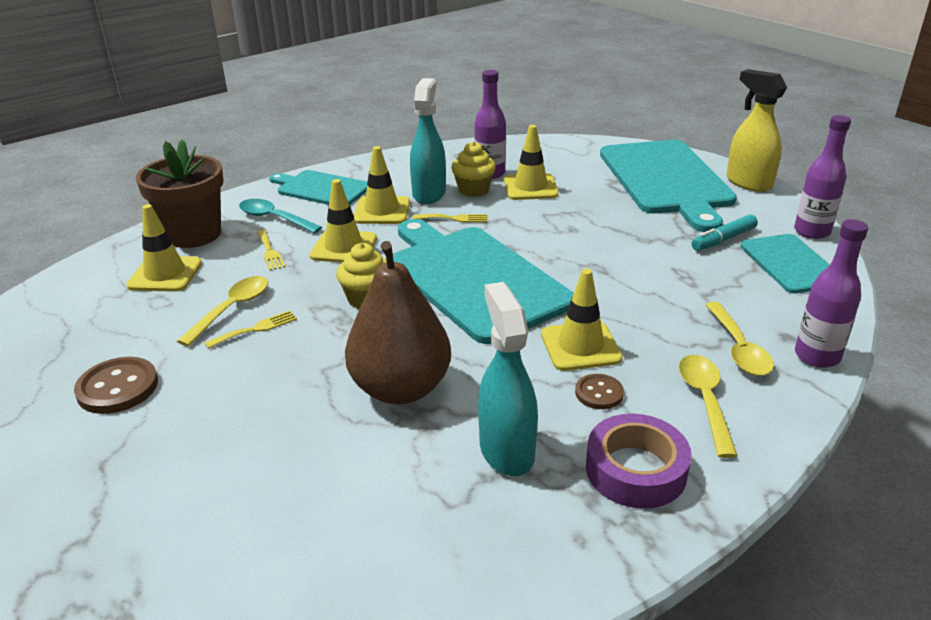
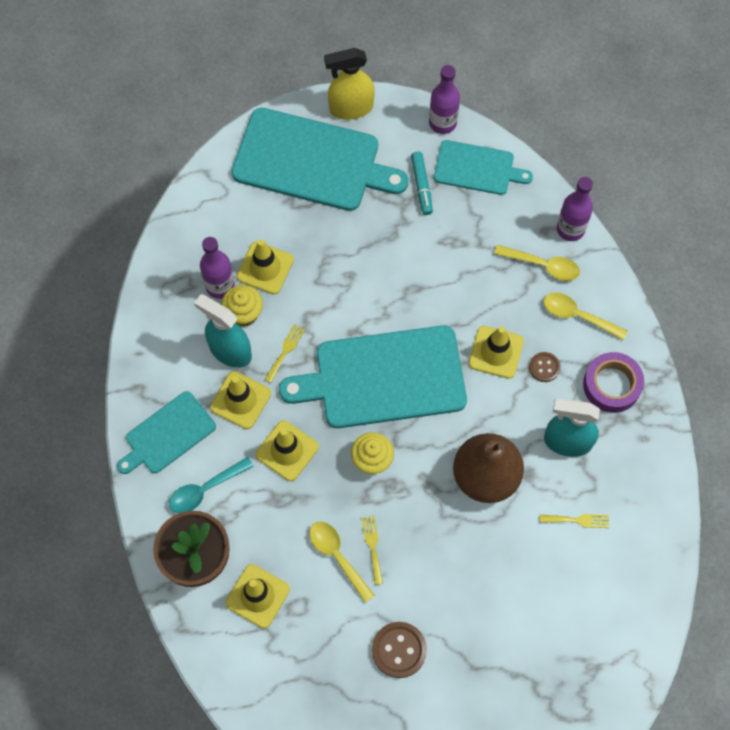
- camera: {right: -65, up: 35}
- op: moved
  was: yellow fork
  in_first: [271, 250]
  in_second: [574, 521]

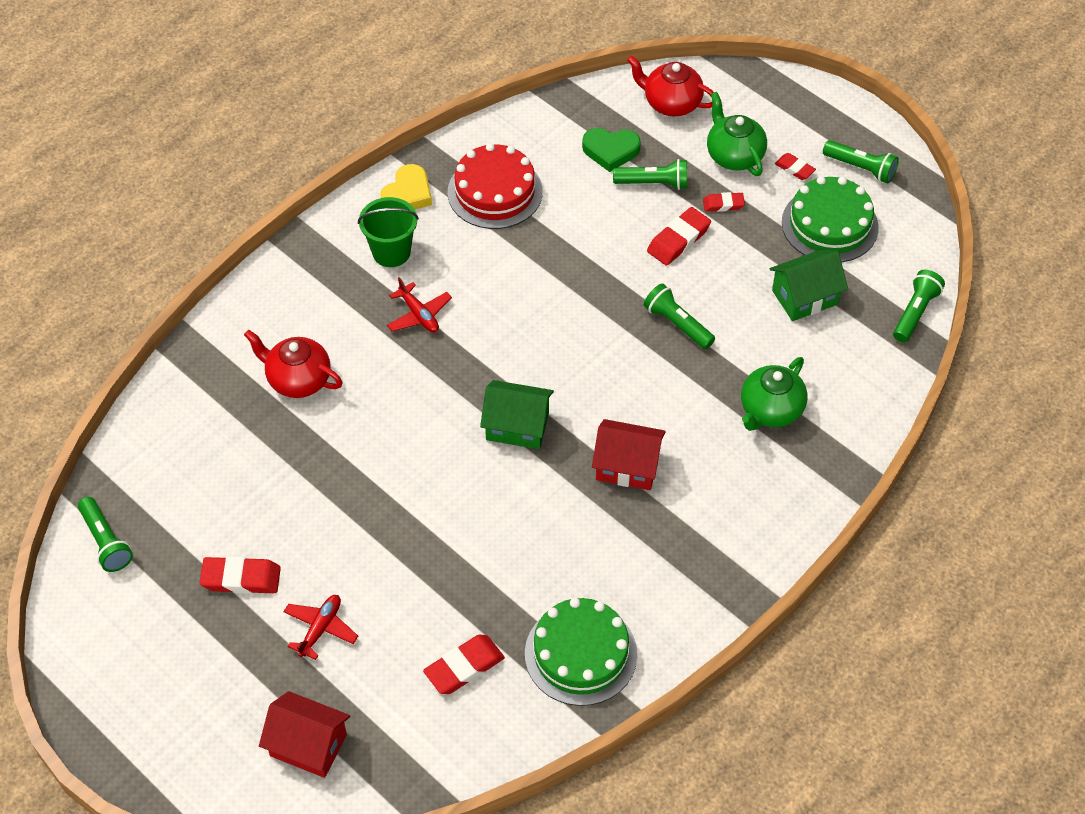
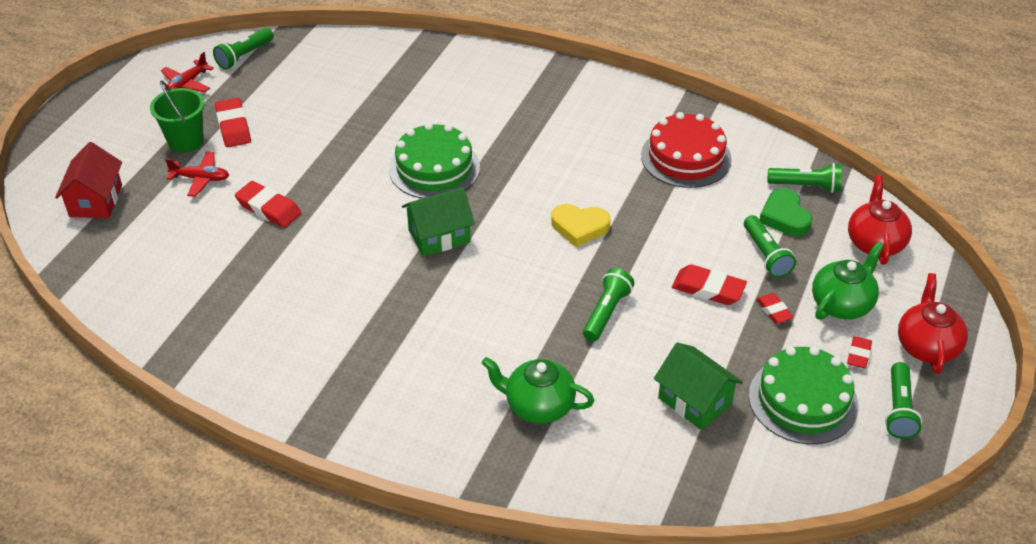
- camera: {right: 70, up: -10}
- op: moved
  was: green bucket
  in_first: [388, 232]
  in_second: [177, 116]
- op: moved
  was: red plane
  in_first: [419, 305]
  in_second: [187, 72]
- op: moved
  was: red eraser
  in_first: [464, 664]
  in_second: [268, 204]
- op: moved
  was: green cake
  in_first: [581, 652]
  in_second: [434, 161]
- op: turned
  was: green house
  in_first: [517, 414]
  in_second: [438, 222]
  clockwise: 75
- op: moved
  was: yellow heart
  in_first: [406, 187]
  in_second: [580, 225]
- op: moved
  was: green flashlight
  in_first: [919, 306]
  in_second: [804, 178]
- op: moved
  was: red teapot
  in_first: [293, 364]
  in_second: [933, 323]
- op: removed
  was: red house
  in_first: [629, 454]

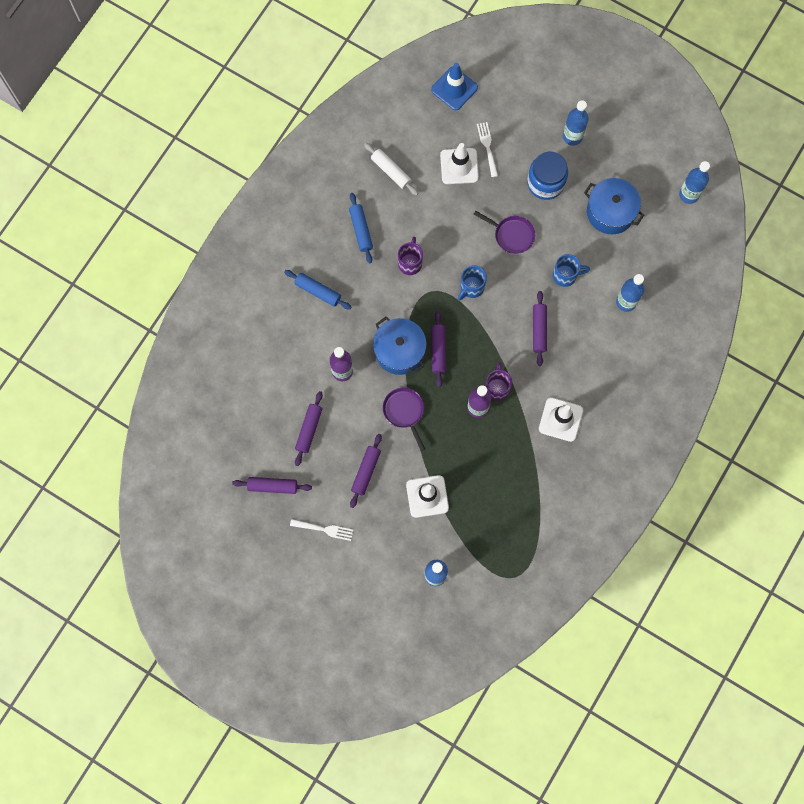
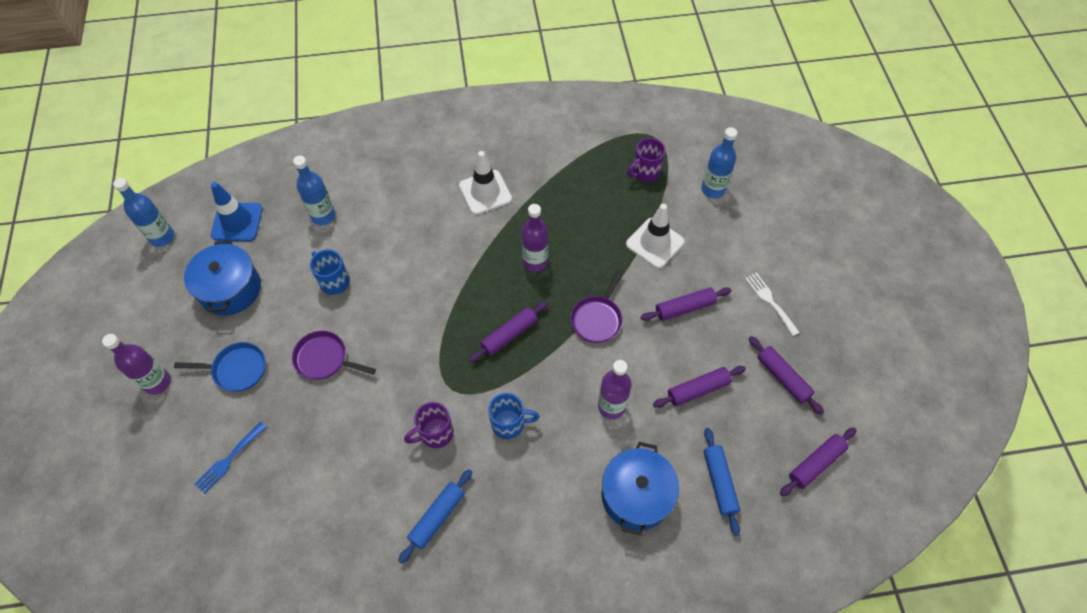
- camera: {right: -130, up: -15}
- op: recoloured
  was: blue bottle
  now: purple bottle
  in_first: [576, 122]
  in_second: [136, 364]
- op: replaced
  was: blue jar
  now: blue pan
  in_first: [547, 176]
  in_second: [220, 367]
- op: recoloured
  was: white fork
  now: blue fork
  in_first: [487, 149]
  in_second: [230, 458]
- op: moved
  was: blue traffic cone
  in_first: [454, 86]
  in_second: [236, 211]
- op: turned
  was: purple pan
  in_first: [504, 232]
  in_second: [334, 355]
  clockwise: -60
- op: moved
  was: blue mug
  in_first: [472, 282]
  in_second: [514, 416]
- op: moved
  was: blue pot
  in_first: [400, 346]
  in_second: [640, 488]
- op: moved
  was: purple mug
  in_first: [498, 381]
  in_second: [646, 160]
- op: moved
  was: blue rolling pin
  in_first: [318, 290]
  in_second: [722, 482]
- op: moved
  was: purple rolling pin
  in_first: [540, 328]
  in_second: [818, 461]
- op: removed
  was: white rolling pin
  in_first: [391, 169]
- op: removed
  was: white traffic cone
  in_first: [459, 163]

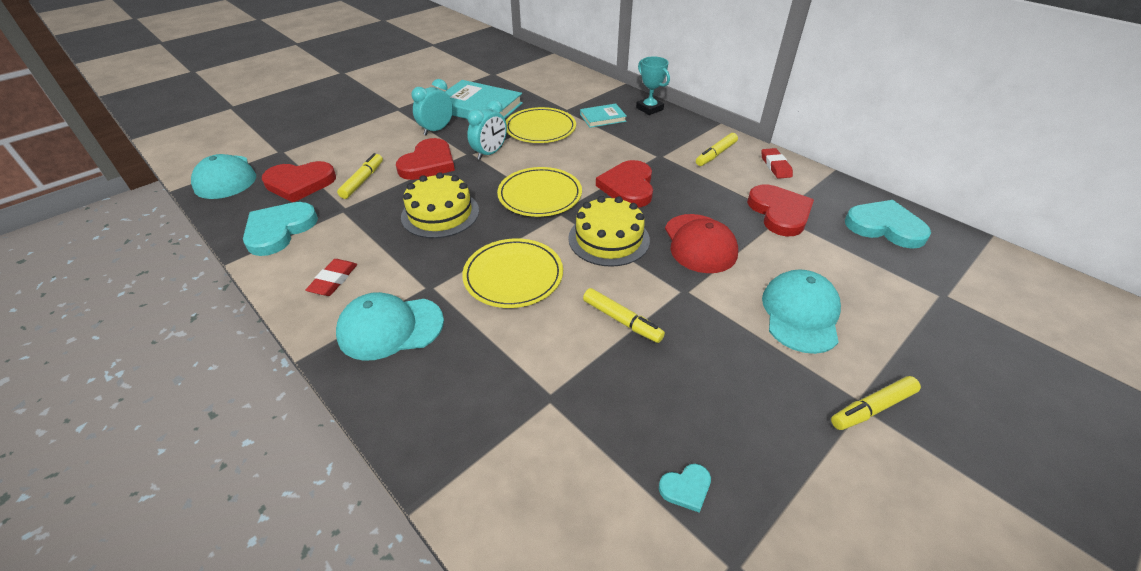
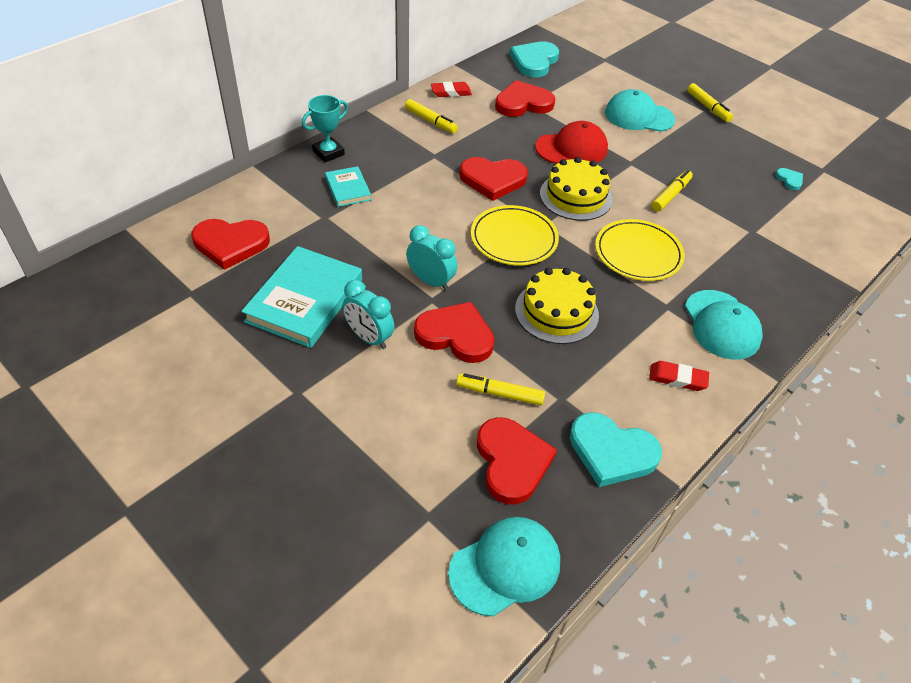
- camera: {right: -95, up: 5}
- op: added
  now: red heart
  in_second: [231, 244]
- op: removed
  was: yellow plate
  in_first: [541, 125]

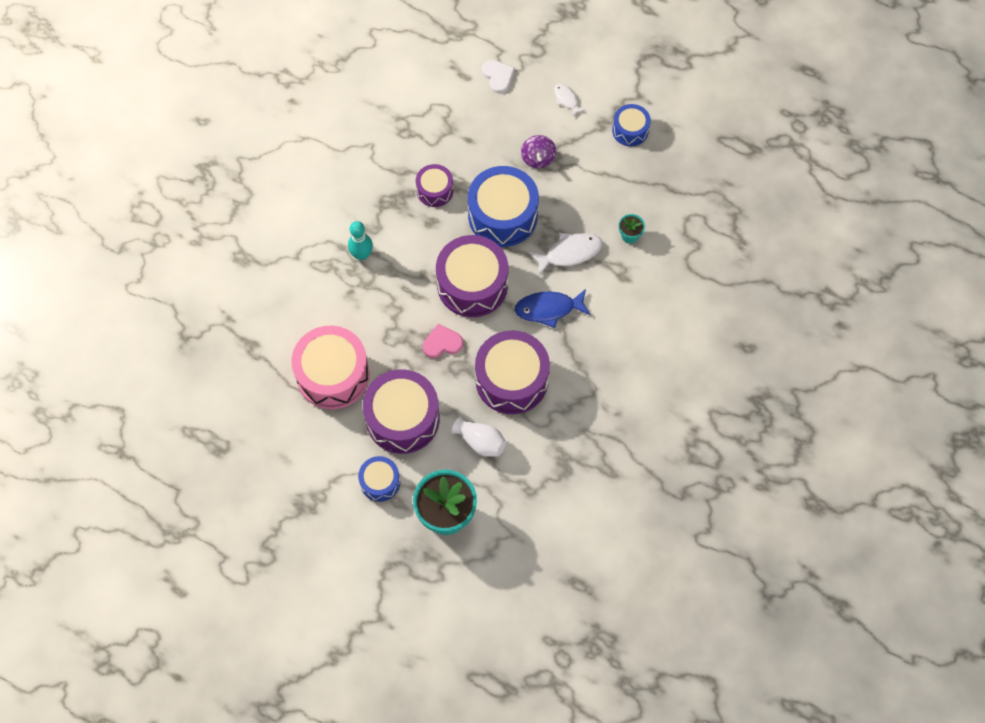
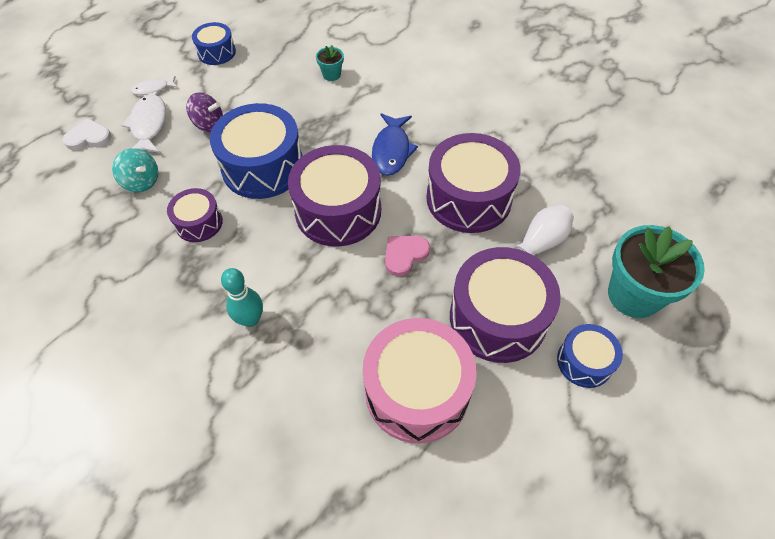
- camera: {right: -75, up: -10}
- op: added
  now: turquoise spinning top
  in_second: [135, 170]
- op: moved
  was: white fish
  in_first: [566, 254]
  in_second: [143, 123]
- op: turned
  was: pink heart
  in_first: [443, 341]
  in_second: [407, 256]
  clockwise: 45

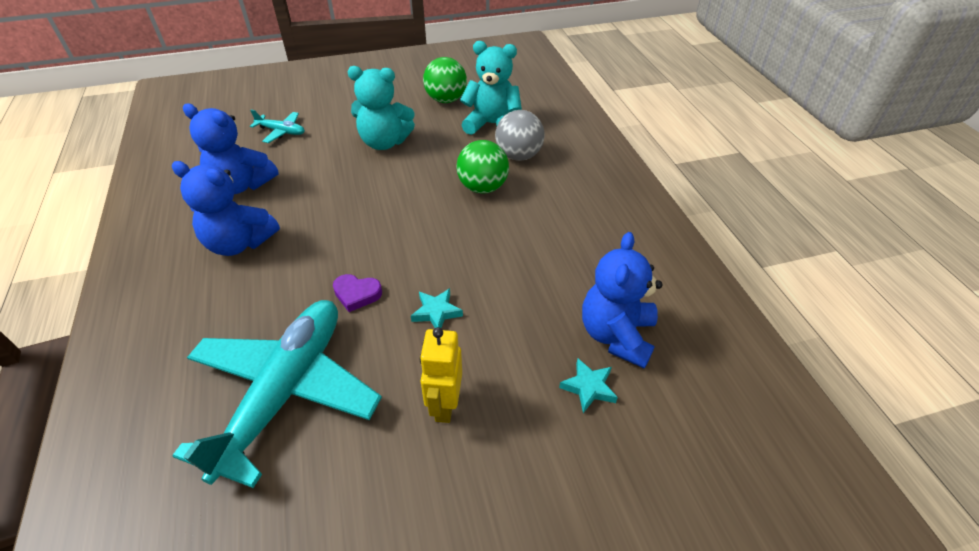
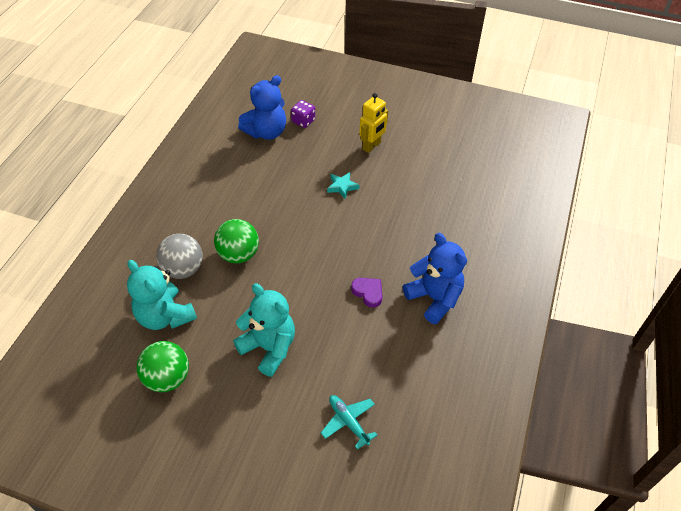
- camera: {right: -145, up: 5}
- op: replaced
  was: turquoise star
  now: purple dice
  in_first: [588, 386]
  in_second: [303, 114]
- op: moved
  was: purple heart
  in_first: [357, 293]
  in_second: [366, 293]
- op: removed
  was: turquoise plane
  in_first: [277, 394]
- op: removed
  was: blue teddy bear
  in_first: [231, 148]

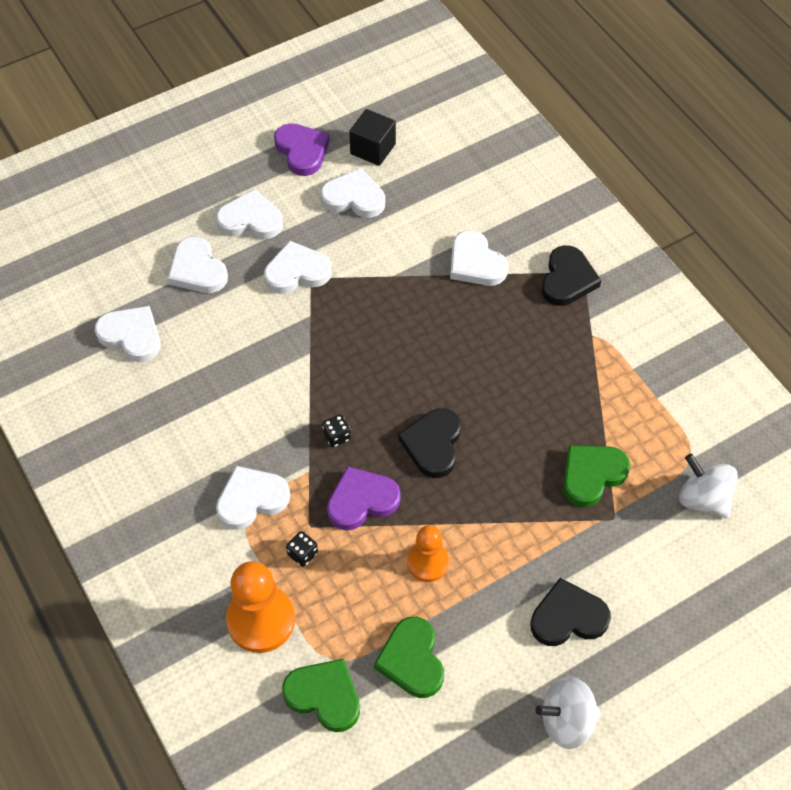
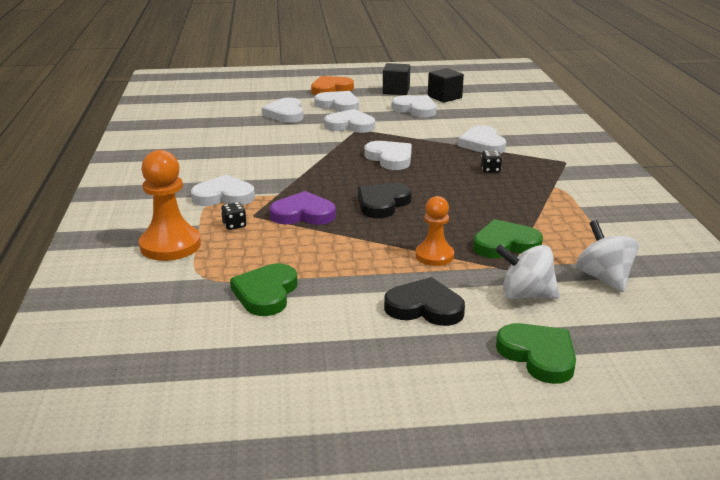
- camera: {right: 25, up: -30}
- op: added
  now: orange heart
  in_second: [332, 85]
- op: moved
  was: white heart
  in_first: [128, 334]
  in_second: [388, 155]
- op: replaced
  was: purple heart
  now: black cube
  in_first: [302, 149]
  in_second: [396, 79]
- op: moved
  was: orange pawn
  in_first: [428, 553]
  in_second: [434, 231]
- op: moved
  was: black dice
  in_first: [336, 431]
  in_second: [491, 162]
- op: moved
  was: white spinning top
  in_first: [568, 712]
  in_second: [527, 271]
- op: moved
  was: green heart
  in_first: [321, 695]
  in_second: [536, 353]
- op: removed
  was: black heart
  in_first: [571, 275]

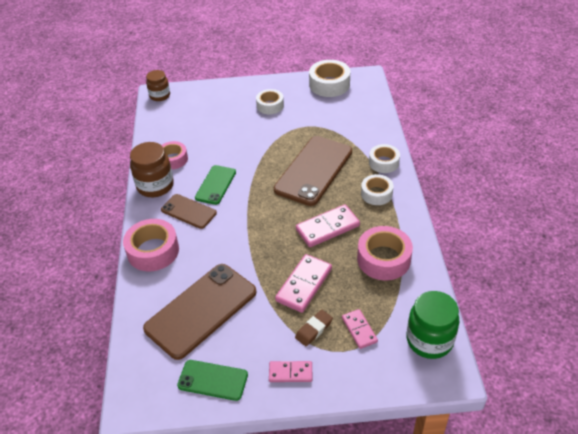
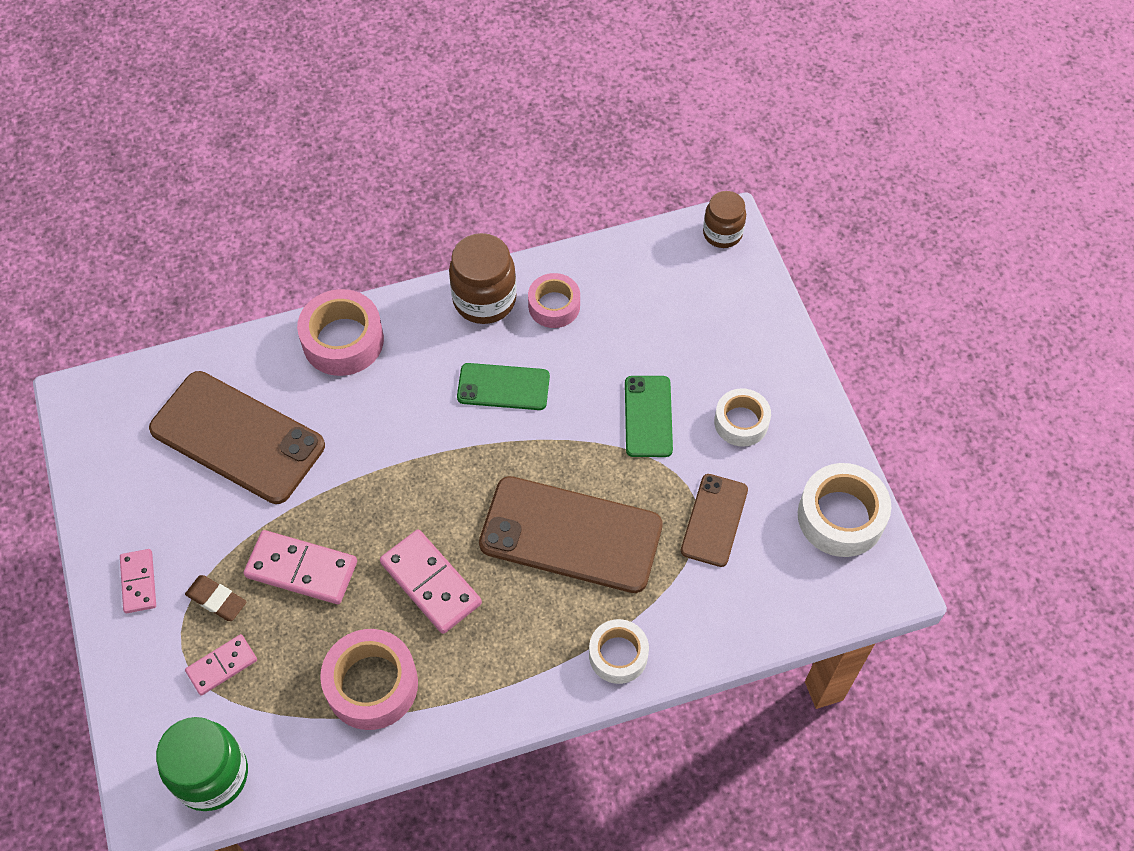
- camera: {right: 75, up: 15}
- op: moved
  was: green phone
  in_first: [212, 380]
  in_second: [649, 416]
- op: moved
  was: brown phone
  in_first: [189, 211]
  in_second: [714, 520]
- op: removed
  was: white tape
  in_first: [377, 189]

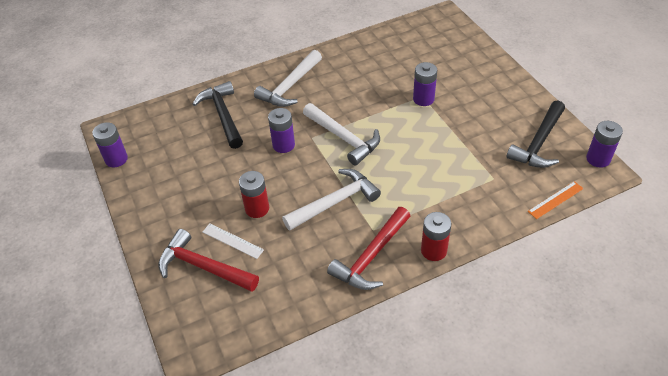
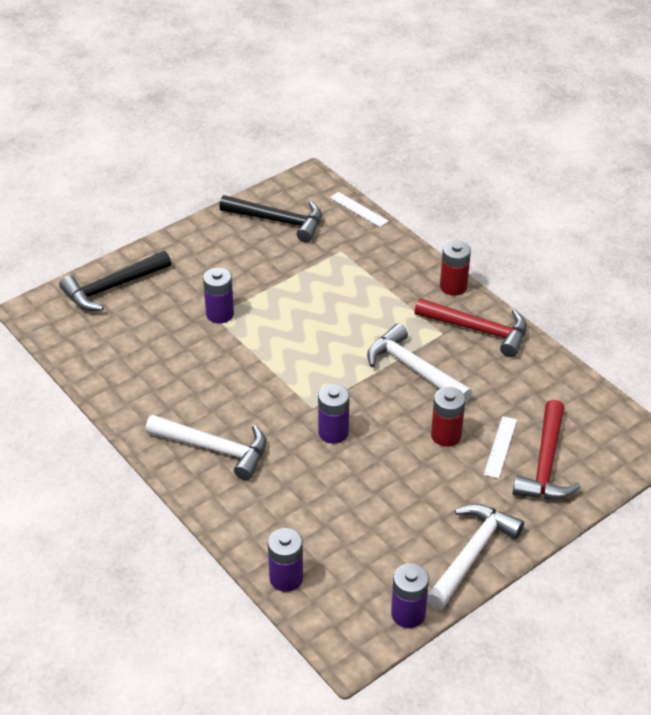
- camera: {right: -105, up: -5}
- op: moved
  was: black hammer
  in_first: [218, 115]
  in_second: [115, 281]
- op: moved
  was: purple battery
  in_first: [604, 144]
  in_second: [285, 560]
- op: recoloured
  was: orange ruler
  now: white ruler
  in_first: [556, 200]
  in_second: [359, 209]
- op: moved
  was: white hammer
  in_first: [341, 134]
  in_second: [475, 557]

